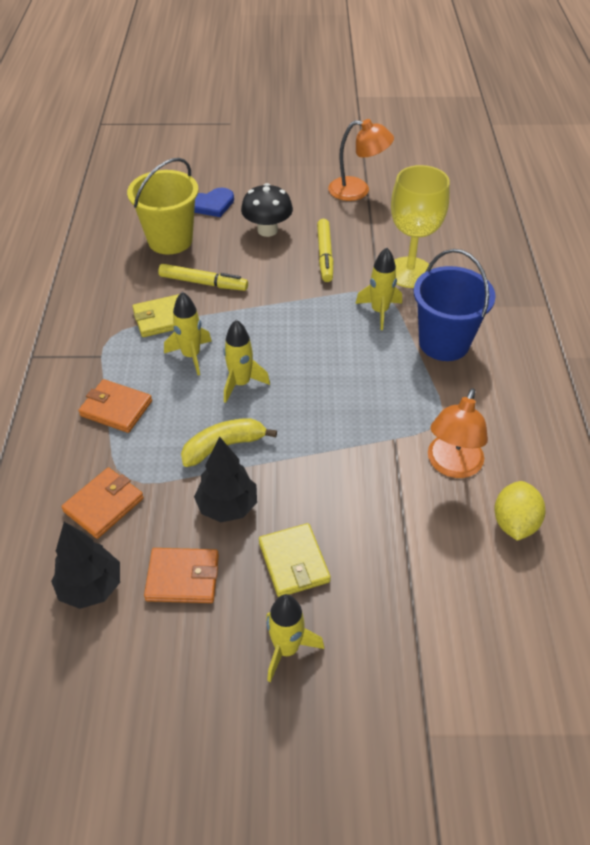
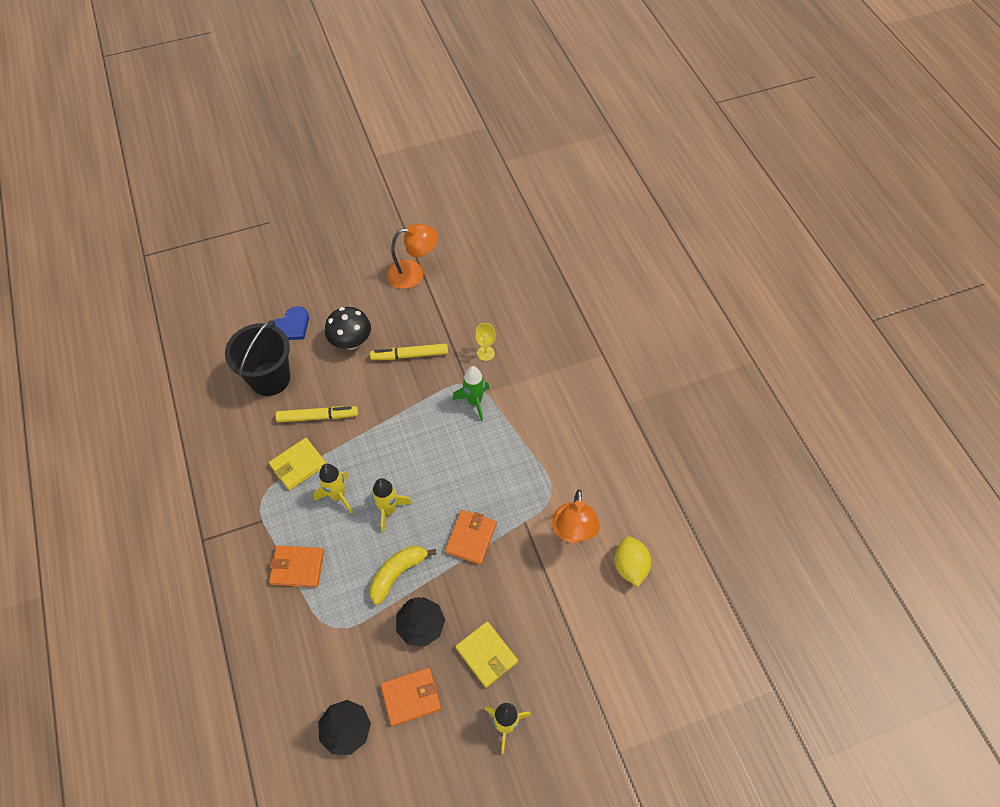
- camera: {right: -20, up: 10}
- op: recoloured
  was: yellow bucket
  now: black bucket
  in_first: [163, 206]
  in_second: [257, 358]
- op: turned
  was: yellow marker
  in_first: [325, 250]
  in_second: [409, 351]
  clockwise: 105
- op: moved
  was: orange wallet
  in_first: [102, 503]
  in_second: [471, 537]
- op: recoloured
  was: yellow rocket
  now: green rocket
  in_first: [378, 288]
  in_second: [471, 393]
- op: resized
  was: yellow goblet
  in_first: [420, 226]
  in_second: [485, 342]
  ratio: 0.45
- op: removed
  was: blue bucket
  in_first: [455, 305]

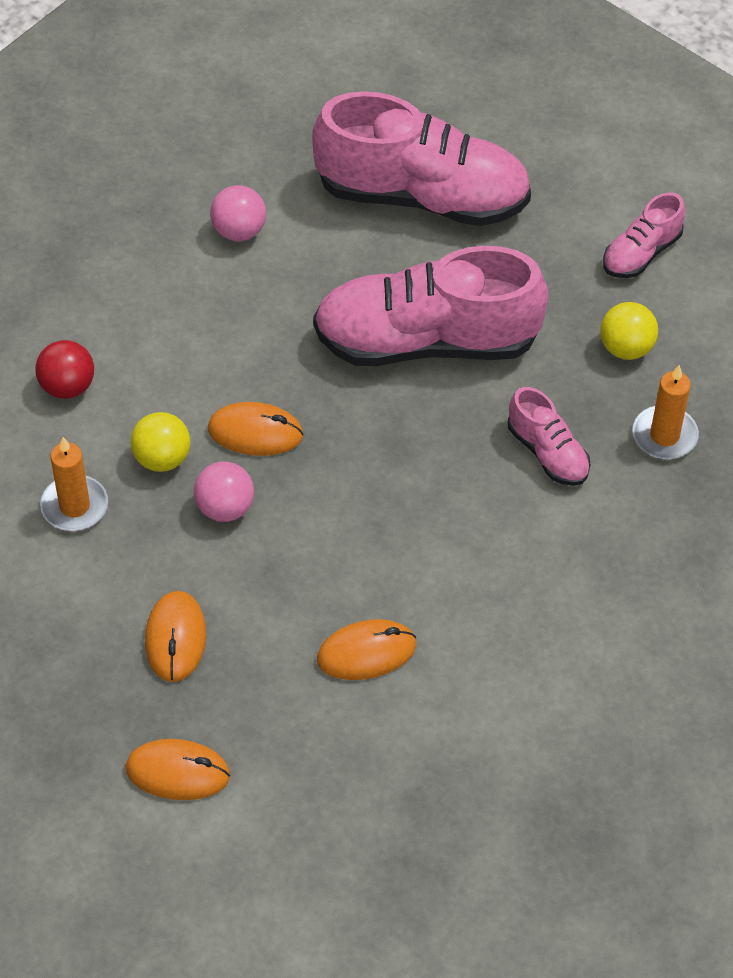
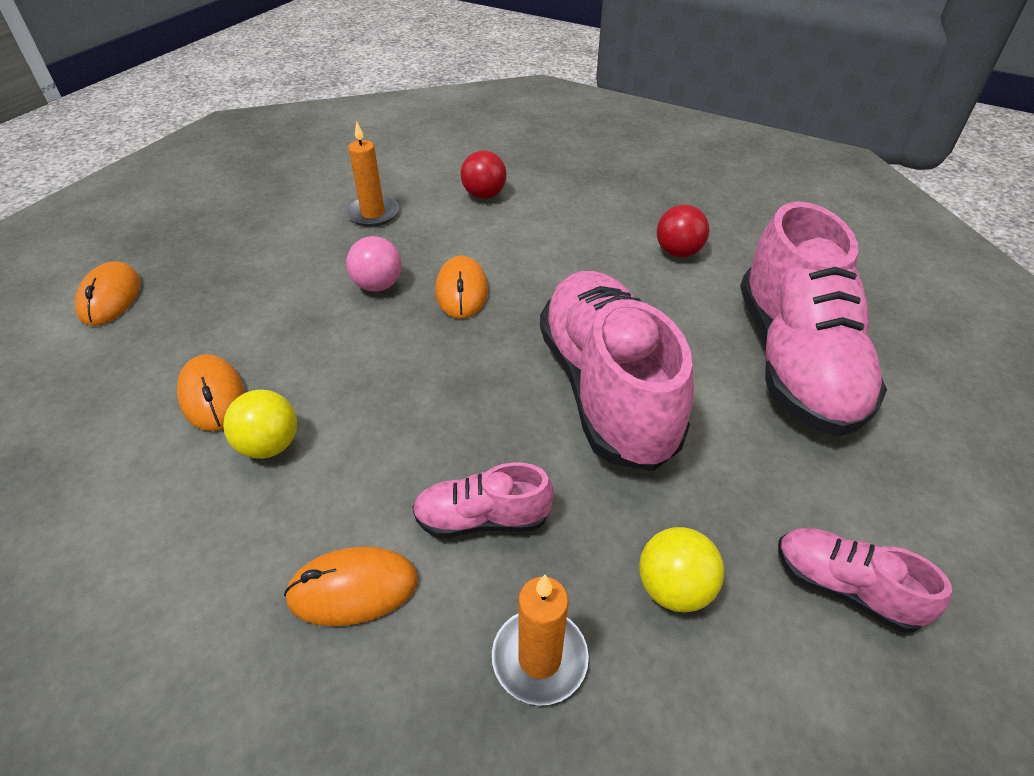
- camera: {right: 80, up: -10}
- op: moved
  was: yellow ball
  in_first: [160, 442]
  in_second: [260, 424]
- op: moved
  was: orange mouse
  in_first: [175, 636]
  in_second: [351, 586]
- op: turned
  was: pink shoe
  in_first: [549, 436]
  in_second: [483, 500]
  clockwise: 45
- op: recoloured
  was: pink ball
  now: red ball
  in_first: [238, 213]
  in_second: [683, 231]

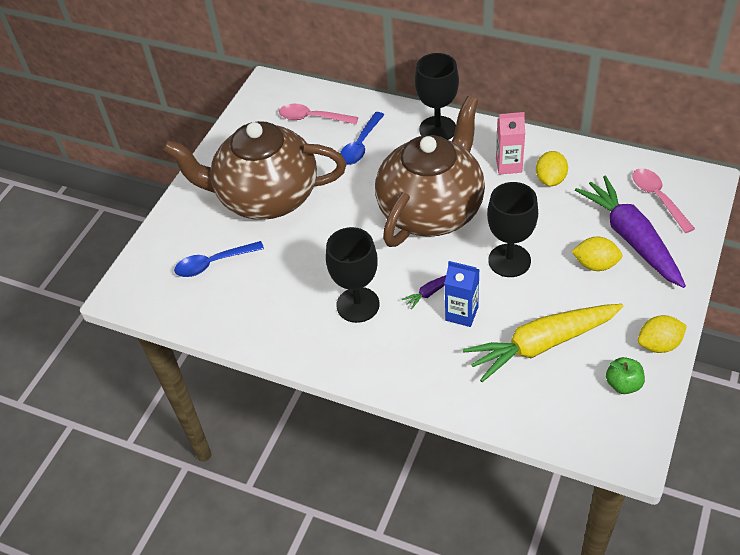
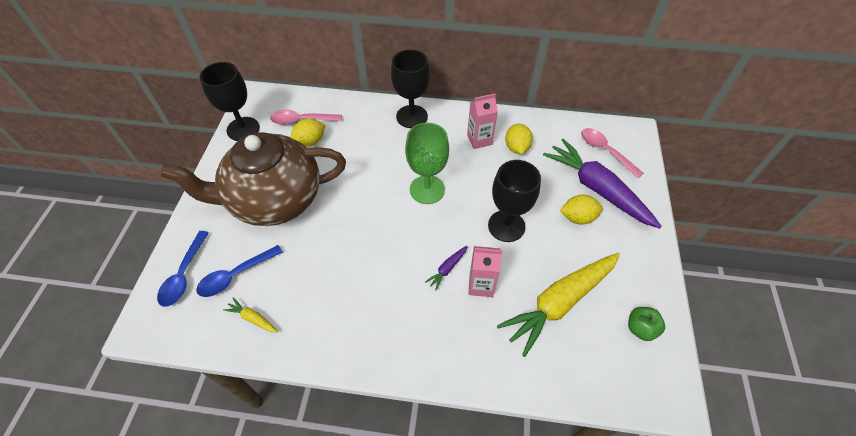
- camera: {right: -20, up: 5}
- op: moved
  was: blue spoon
  in_first: [362, 138]
  in_second: [183, 269]
- op: moved
  was: black goblet
  in_first: [352, 275]
  in_second: [230, 101]
- op: added
  now: yellow carrot
  in_second: [250, 315]
- op: moved
  was: yellow lemon
  in_first: [662, 334]
  in_second: [308, 133]
- op: replaced
  was: brown teapot
  now: green goblet
  in_first: [430, 171]
  in_second: [427, 163]
- op: recoloured
  was: blue carton
  now: pink carton
  in_first: [462, 294]
  in_second: [485, 271]

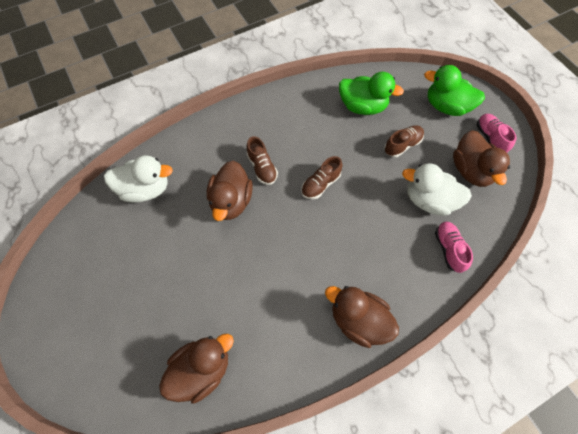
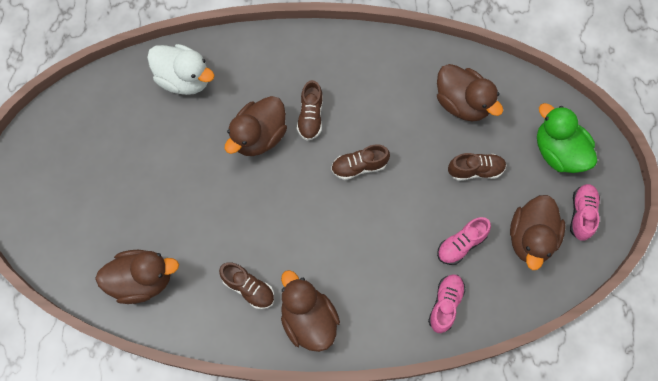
- camera: {right: 30, up: 5}
- op: added
  now: brown shoe
  in_second: [246, 286]
- op: recoloured
  was: green duck
  now: brown duck
  in_first: [371, 93]
  in_second: [470, 93]
- op: replaced
  was: white duck
  now: pink shoe
  in_first: [437, 189]
  in_second: [464, 241]

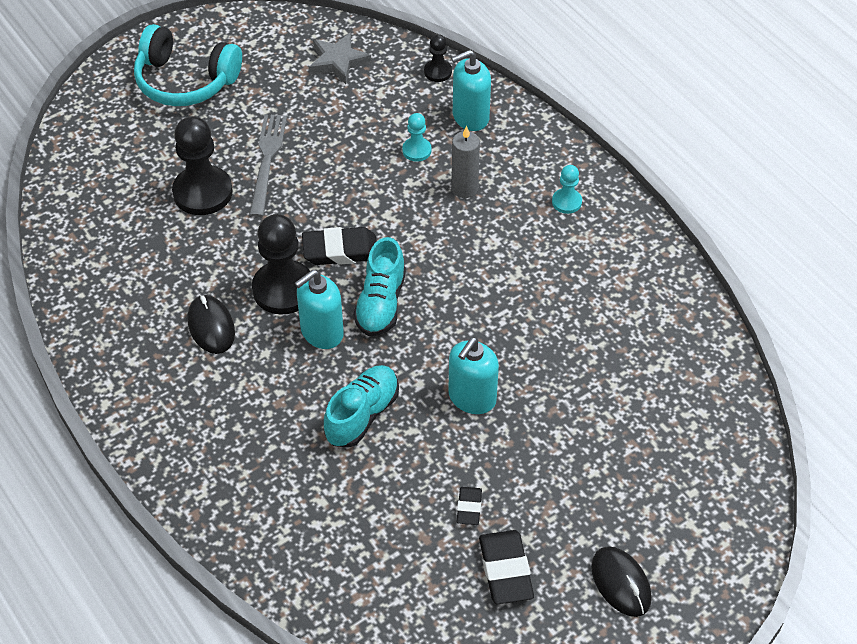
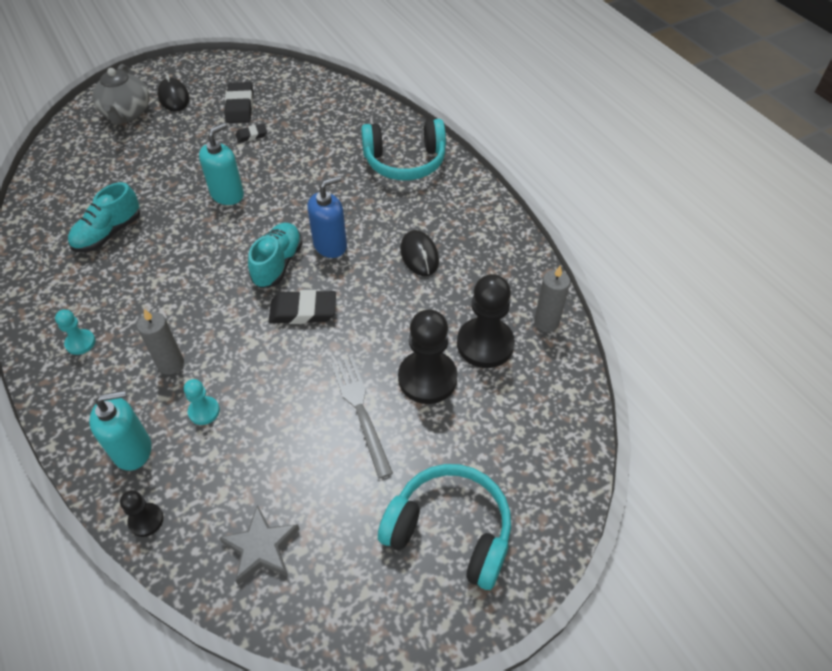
- camera: {right: -175, up: 0}
- op: moved
  was: turquoise shoe
  in_first: [361, 406]
  in_second: [104, 217]
- op: added
  now: grey teapot
  in_second: [121, 94]
- op: turned
  was: black eraser
  in_first: [469, 506]
  in_second: [251, 133]
  clockwise: 60
- op: recoloured
  was: turquoise soap dispenser
  now: blue soap dispenser
  in_first: [319, 309]
  in_second: [327, 217]
- op: turned
  was: grey fork
  in_first: [268, 165]
  in_second: [362, 418]
  clockwise: 150
- op: added
  now: turquoise headphones
  in_second: [403, 149]
- op: moved
  was: black pawn
  in_first: [281, 264]
  in_second: [486, 321]
- op: added
  now: grey candle
  in_second: [552, 299]

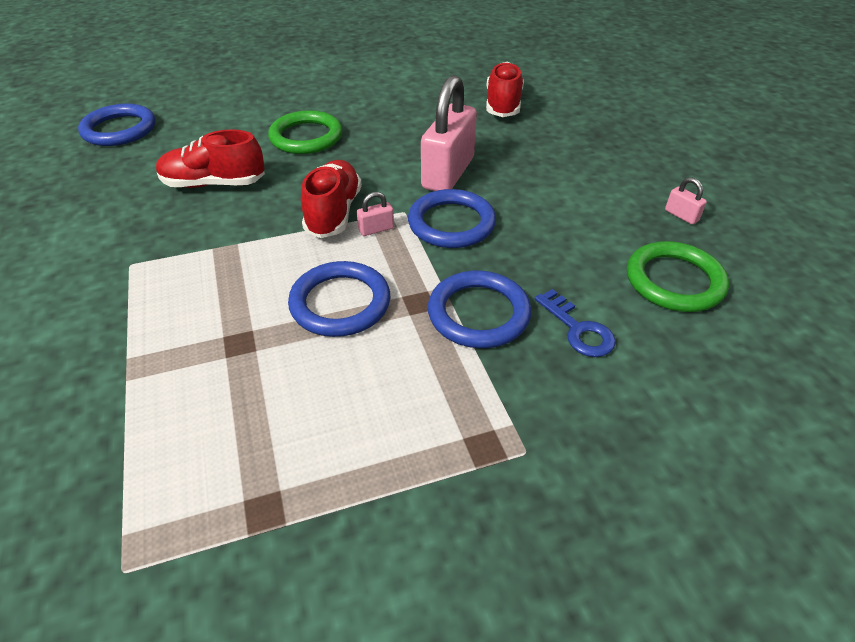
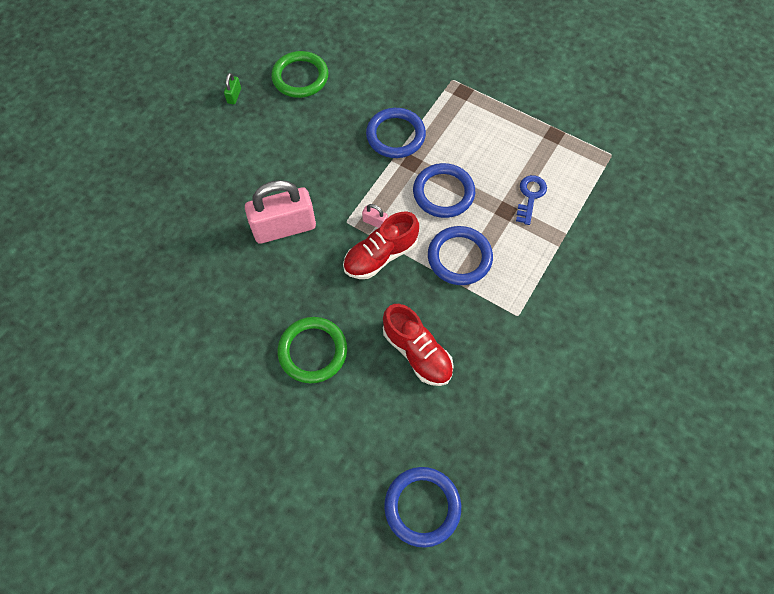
- camera: {right: -130, up: 20}
- op: recoloured
  was: pink padlock
  now: green padlock
  in_first: [686, 201]
  in_second: [232, 88]
- op: moved
  was: blue ring
  in_first: [452, 218]
  in_second: [460, 255]
- op: moved
  was: blue key
  in_first: [575, 323]
  in_second: [531, 200]
- op: removed
  was: red shoe
  in_first: [505, 89]

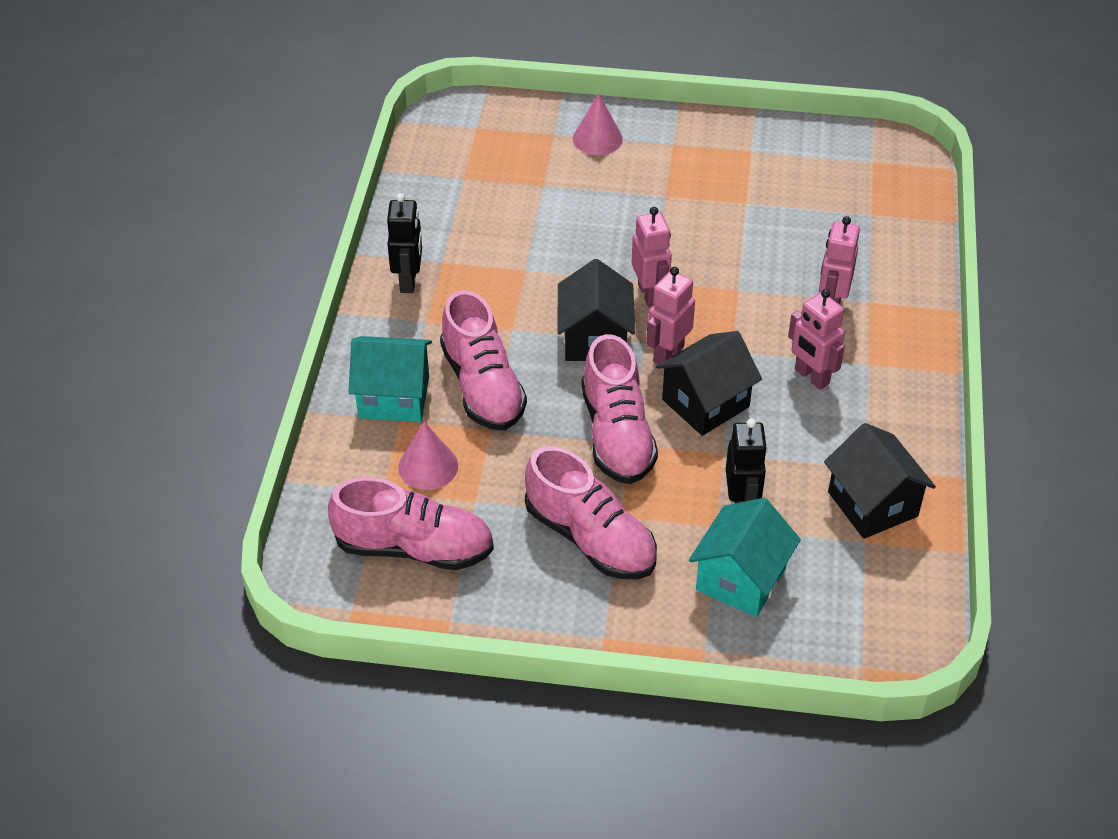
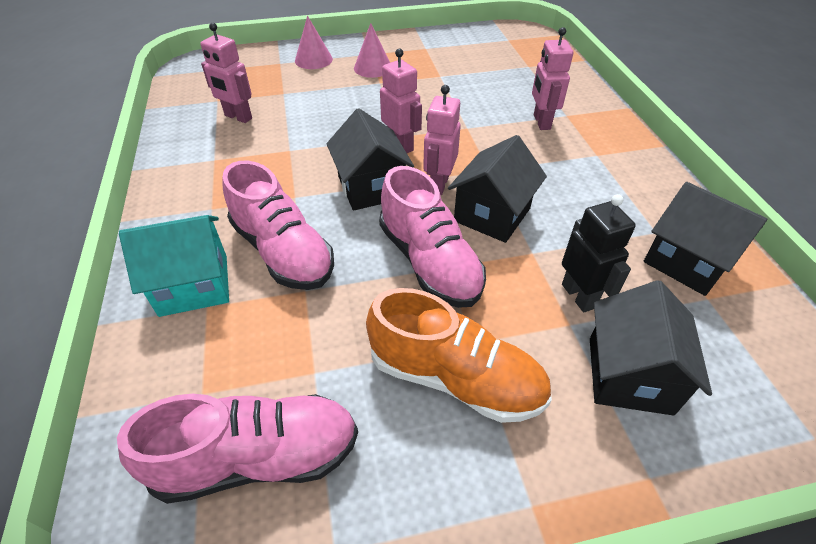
- camera: {right: -20, up: 0}
- op: moved
  was: pink robot
  in_first: [816, 339]
  in_second: [226, 73]
- op: moved
  was: pink cone
  in_first: [428, 456]
  in_second: [372, 50]
- op: recoloured
  was: pink shoe
  now: orange shoe
  in_first: [591, 512]
  in_second: [459, 355]
- op: recoloured
  was: turquoise house
  now: black house
  in_first: [745, 557]
  in_second: [651, 348]
- op: removed
  was: black robot
  in_first: [404, 243]

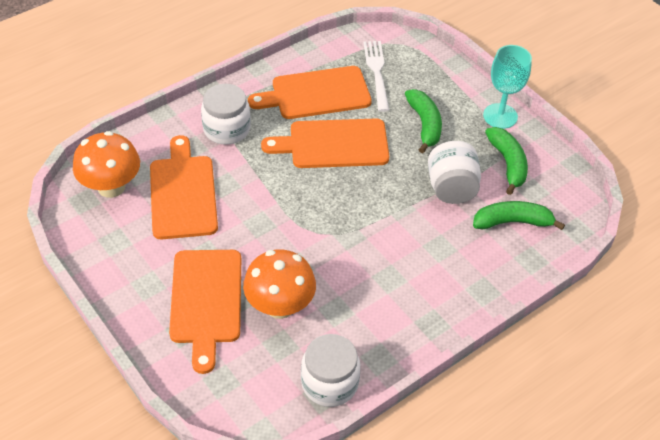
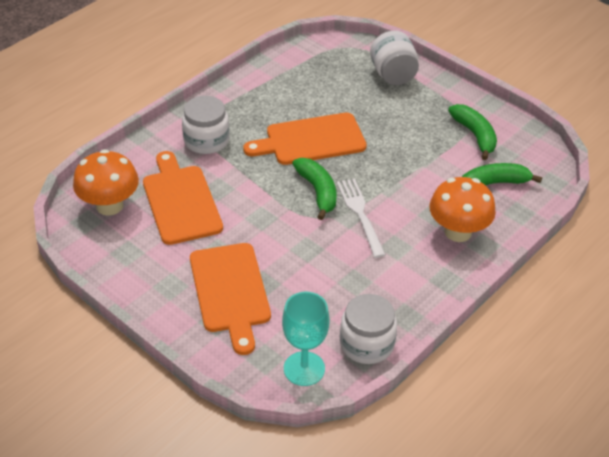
- camera: {right: -10, up: -5}
- op: moved
  was: turquoise goblet
  in_first: [507, 87]
  in_second: [305, 339]
- op: moved
  was: green banana
  in_first: [423, 121]
  in_second: [314, 189]
- op: moved
  was: white fork
  in_first: [376, 76]
  in_second: [361, 218]
- op: moved
  was: white jar
  in_first: [454, 172]
  in_second: [394, 58]
- op: moved
  was: orange mushroom
  in_first: [279, 284]
  in_second: [462, 209]
- op: removed
  was: orange cutting board
  in_first: [310, 92]

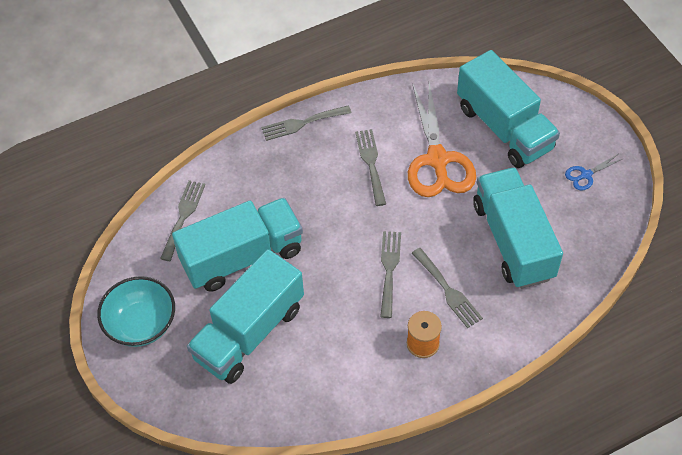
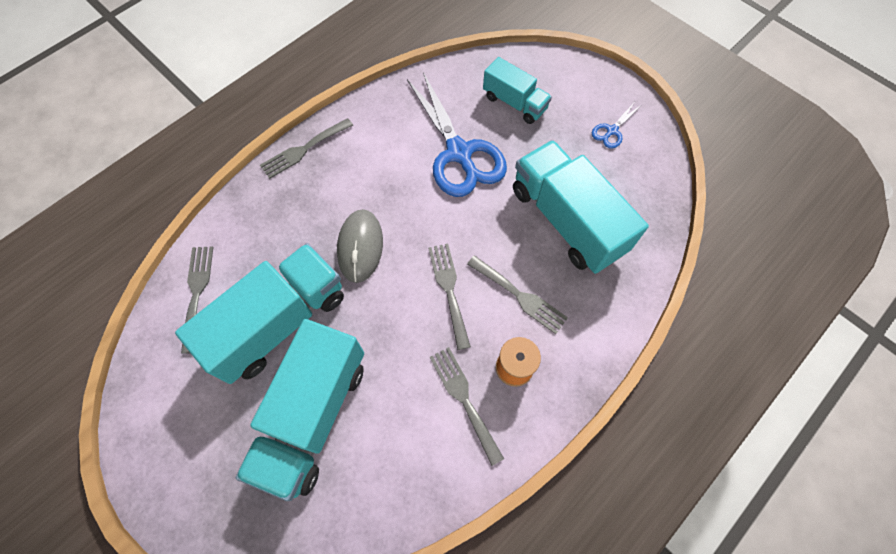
- camera: {right: -20, up: 10}
- op: added
  now: grey mouse
  in_second: [360, 246]
- op: recoloured
  was: orange scissors
  now: blue scissors
  in_first: [442, 140]
  in_second: [457, 134]
- op: moved
  was: grey fork
  in_first: [370, 167]
  in_second: [467, 406]
- op: resized
  was: turquoise truck
  in_first: [508, 109]
  in_second: [517, 90]
  ratio: 0.56
- op: removed
  was: turquoise bowl
  in_first: [136, 311]

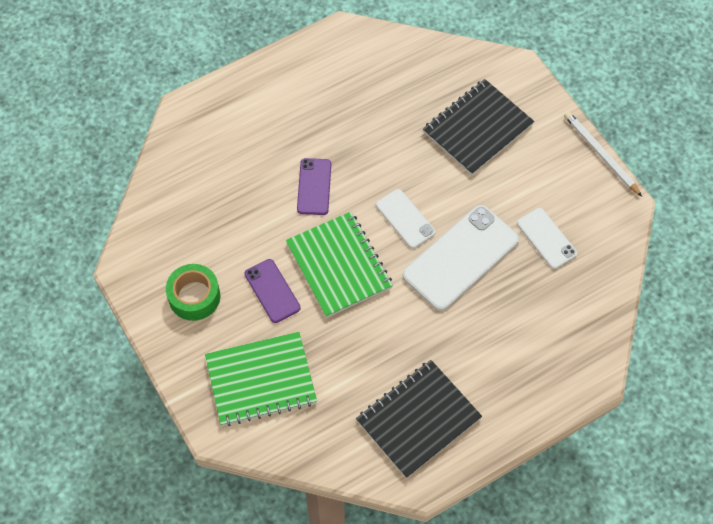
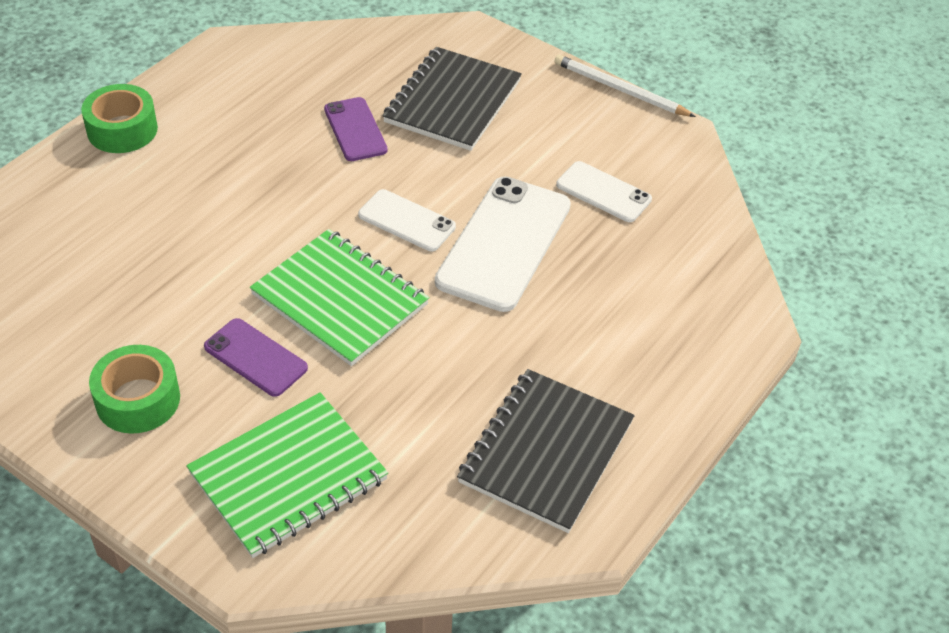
- camera: {right: -25, up: -15}
- op: added
  now: green tape
  in_second: [119, 118]
- op: moved
  was: purple phone
  in_first: [314, 186]
  in_second: [356, 129]

